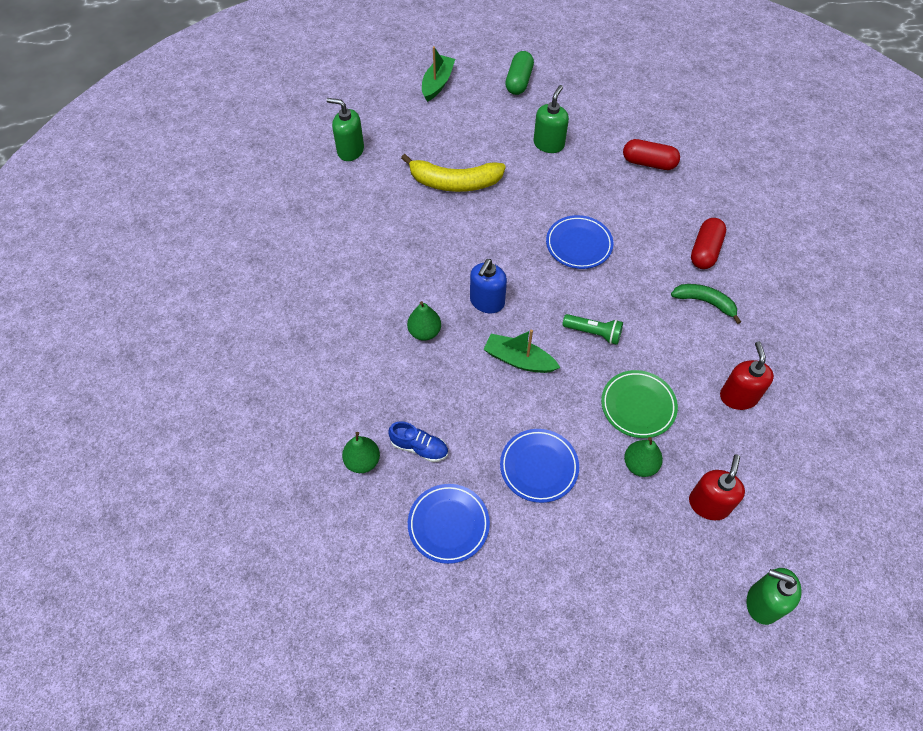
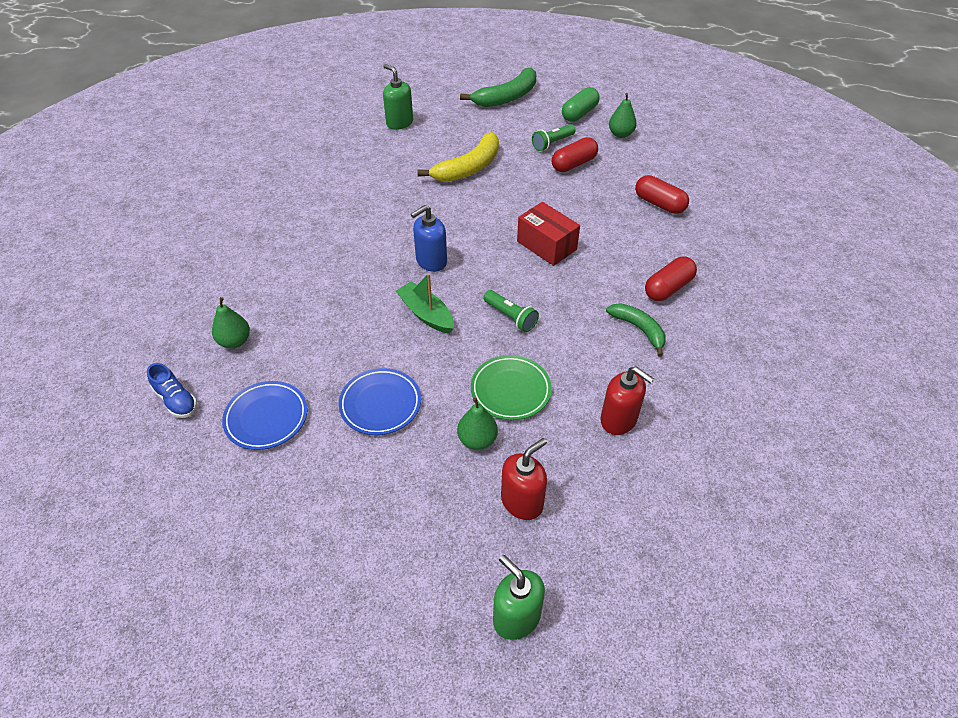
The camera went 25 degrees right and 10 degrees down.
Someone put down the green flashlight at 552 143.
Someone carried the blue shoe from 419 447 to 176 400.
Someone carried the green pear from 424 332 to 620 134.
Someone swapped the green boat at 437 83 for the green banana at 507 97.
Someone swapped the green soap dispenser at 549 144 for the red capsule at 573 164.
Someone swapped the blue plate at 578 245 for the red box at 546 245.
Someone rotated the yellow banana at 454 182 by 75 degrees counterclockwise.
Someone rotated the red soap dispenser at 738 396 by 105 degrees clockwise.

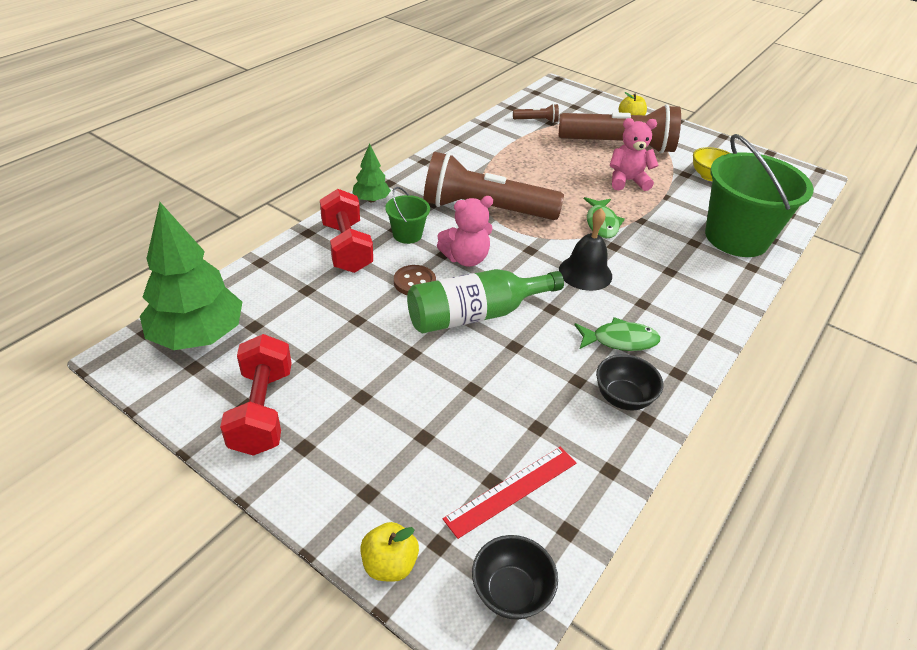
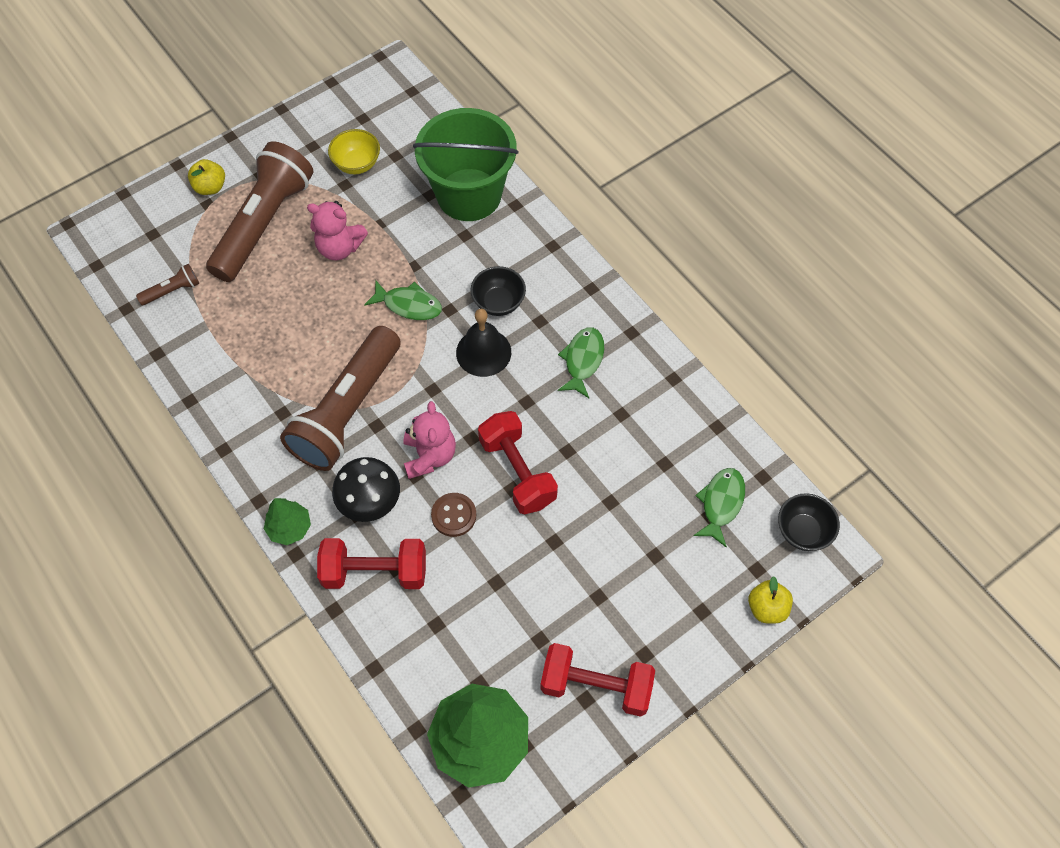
The camera went 70 degrees left and 20 degrees up.
Someone carried the black bowl from 623 398 to 498 302.
Someone swapped the green bucket at 407 234 for the black mushroom at 370 504.
Someone swapped the green bottle at 475 315 for the red dumbbell at 517 472.
Someone swapped the red ruler at 511 490 for the green fish at 721 503.
Someone rotated the brown flashlight at 536 120 by 45 degrees clockwise.
Someone rotated the pink teddy bear at 627 181 by 90 degrees counterclockwise.

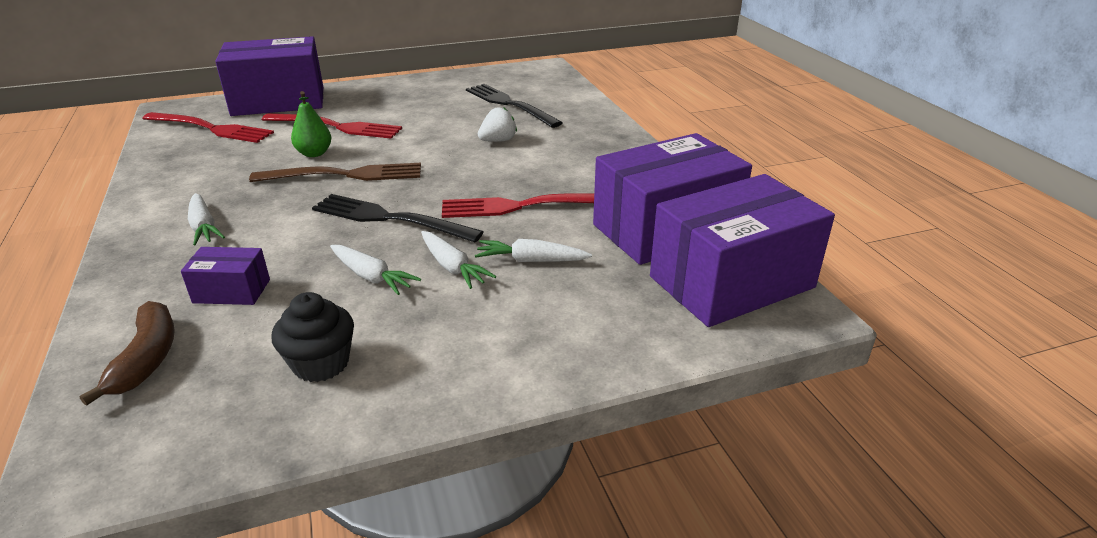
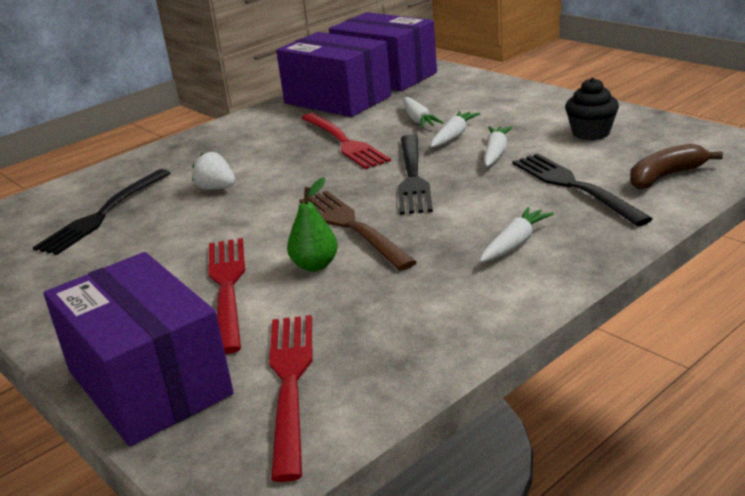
The camera went 110 degrees left and 5 degrees down.
Someone swapped the purple box at 232 291 for the black fork at 573 186.

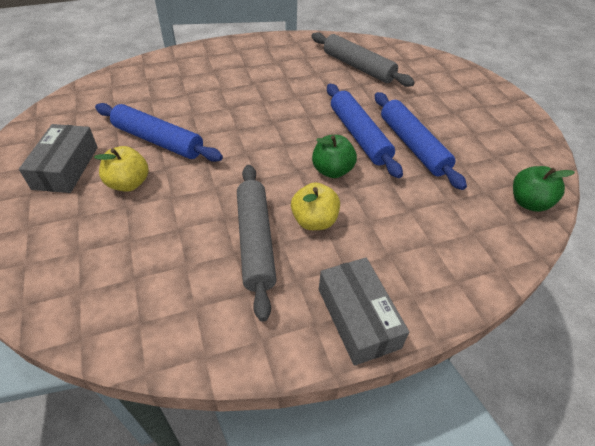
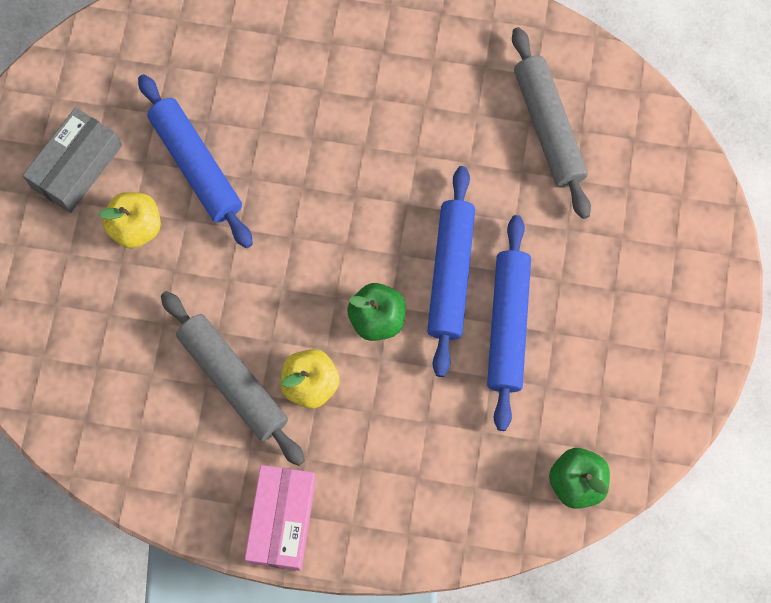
The camera went 30 degrees right and 25 degrees up.
Someone repainted the grey box at 358 318, which became the pink box at 282 520.
Someone rotated the grey rolling pin at 255 242 by 60 degrees counterclockwise.

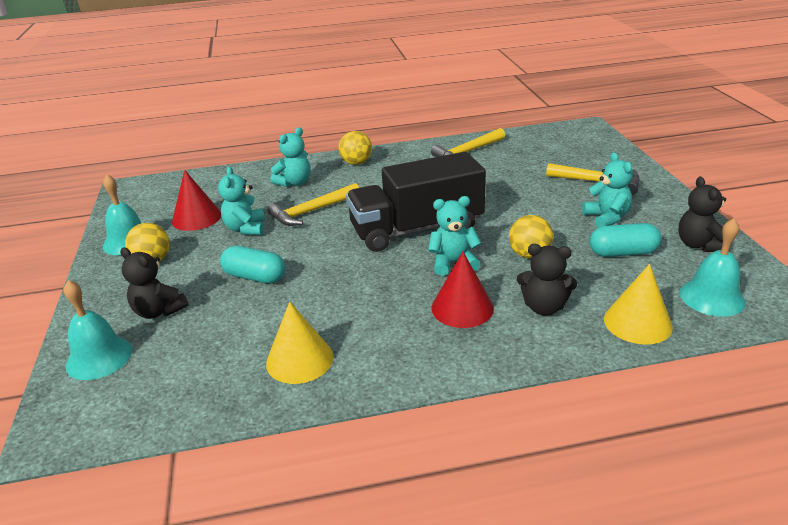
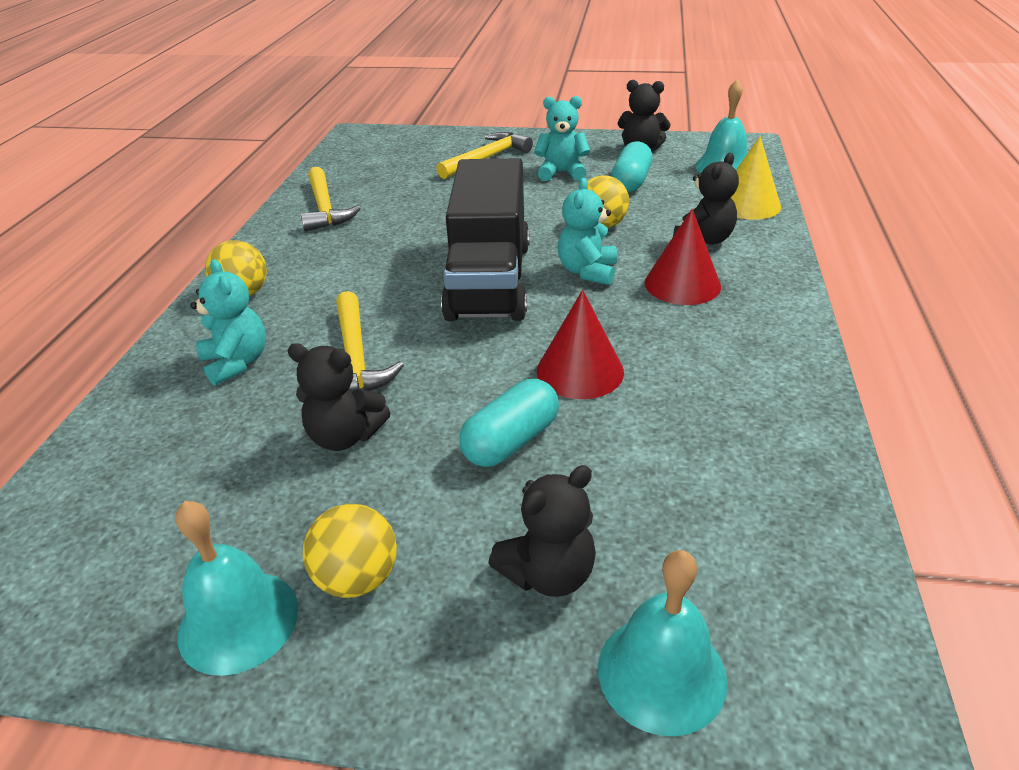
The camera went 70 degrees left and 5 degrees up.
Someone took away the yellow cone at 299 360.
Someone carried the red cone from 196 218 to 580 371.
Someone repainted the turquoise teddy bear at 246 228, which became the black teddy bear at 345 436.

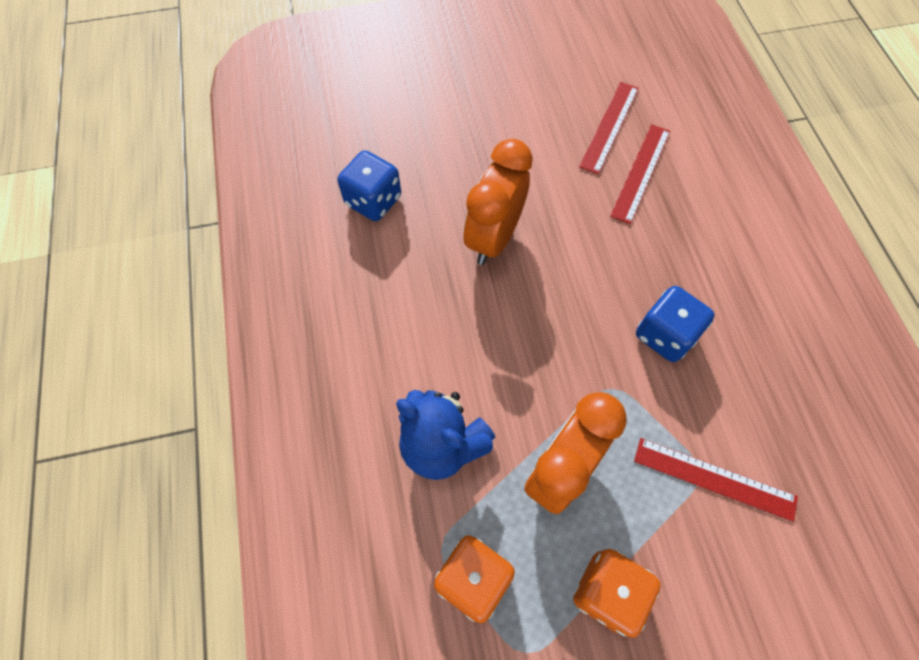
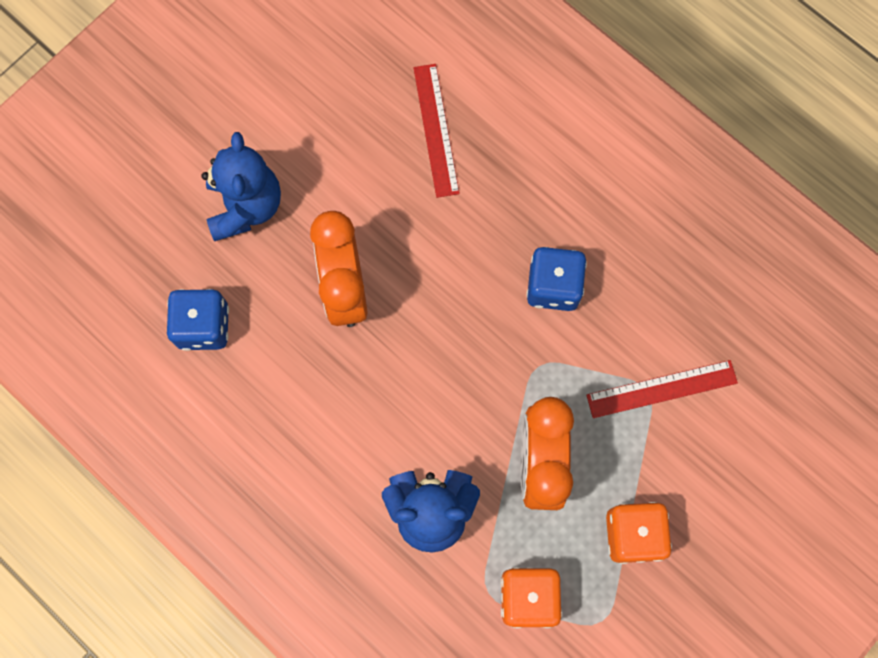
The camera went 35 degrees left and 10 degrees up.
Someone took away the red ruler at 610 126.
Someone put down the blue teddy bear at 245 206.

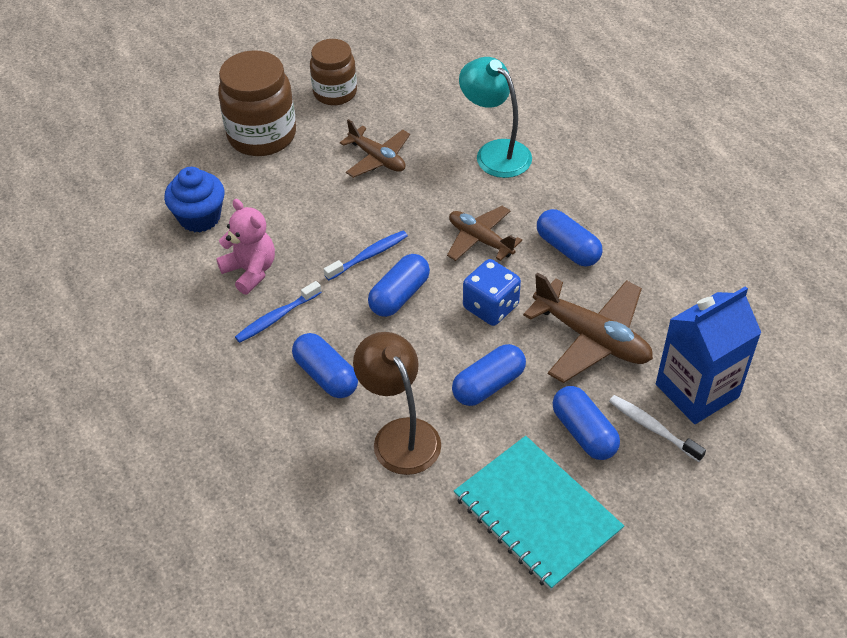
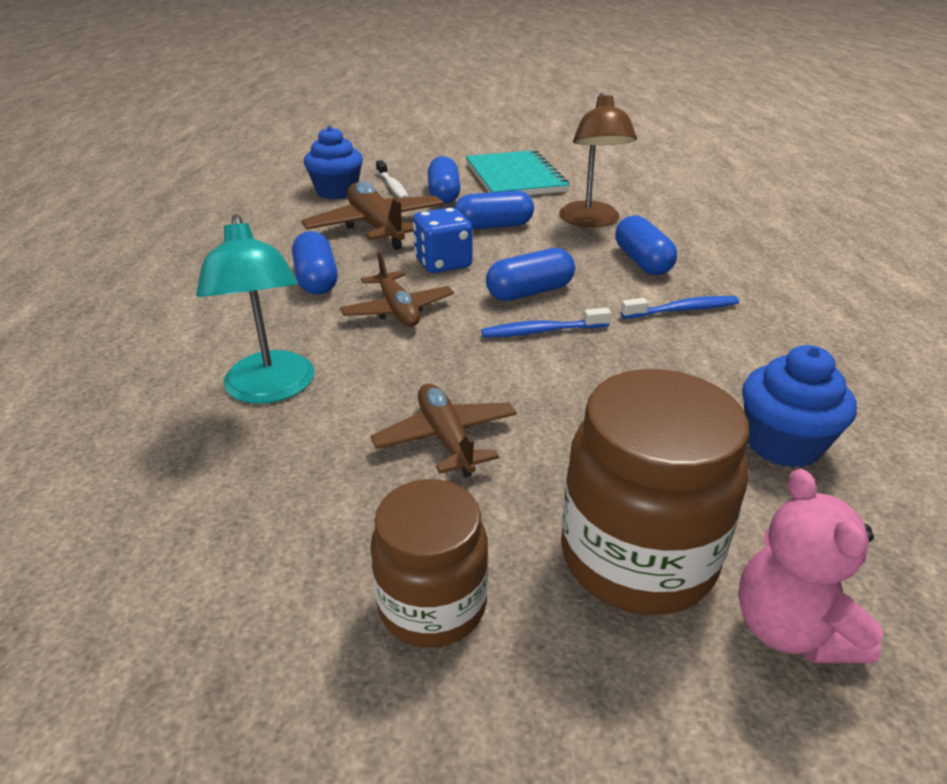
The camera went 155 degrees left and 15 degrees down.
Someone carried the pink teddy bear from 250 271 to 790 629.
Someone swapped the blue carton at 697 390 for the blue cupcake at 337 192.

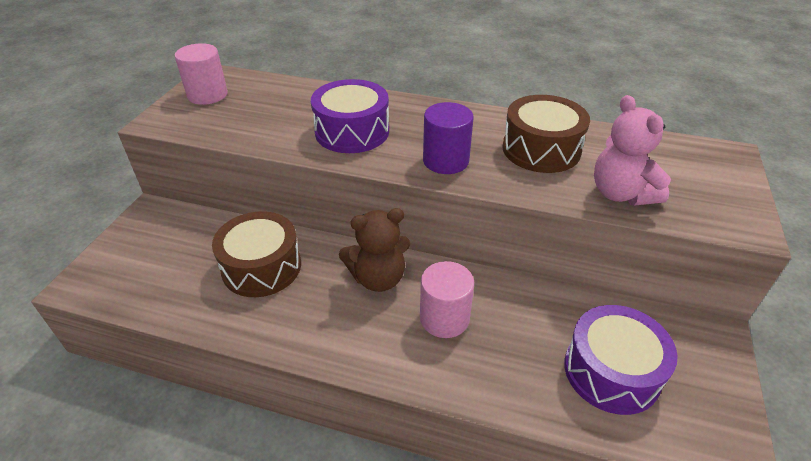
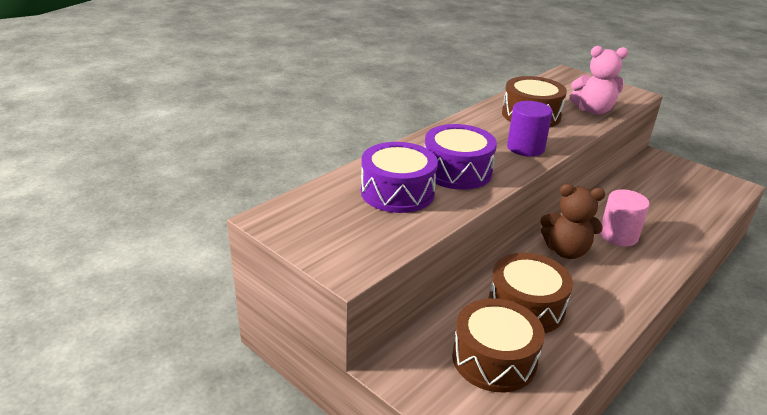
The camera went 65 degrees left and 10 degrees down.
Someone took away the pink cylinder at 207 95.
Someone put down the brown drum at 494 359.
Someone carried the purple drum from 611 371 to 397 192.
Someone rotated the brown teddy bear at 378 278 by 90 degrees clockwise.

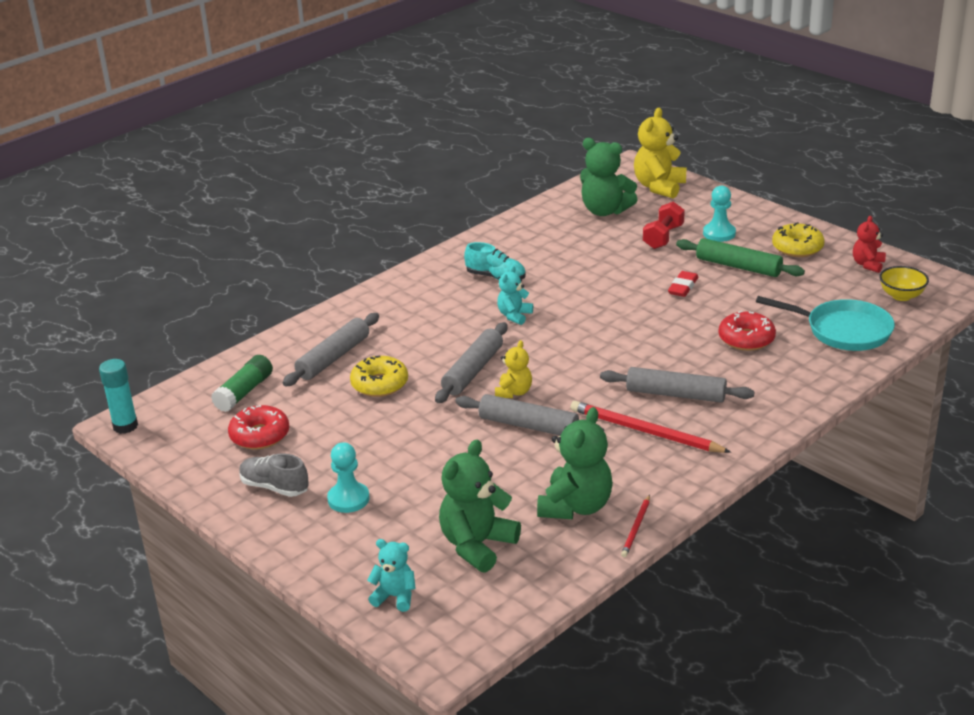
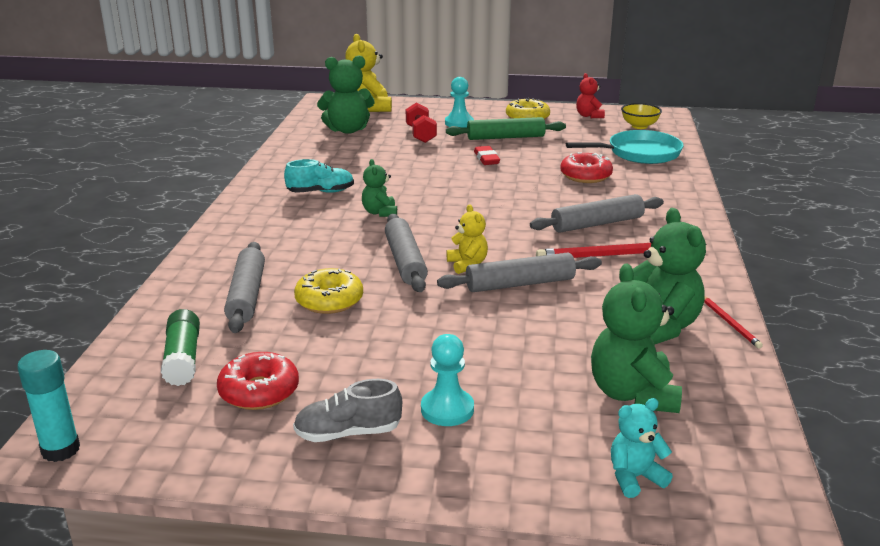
The camera went 40 degrees left and 5 degrees down.
Someone repainted the turquoise teddy bear at 514 316, which became the green teddy bear at 380 212.

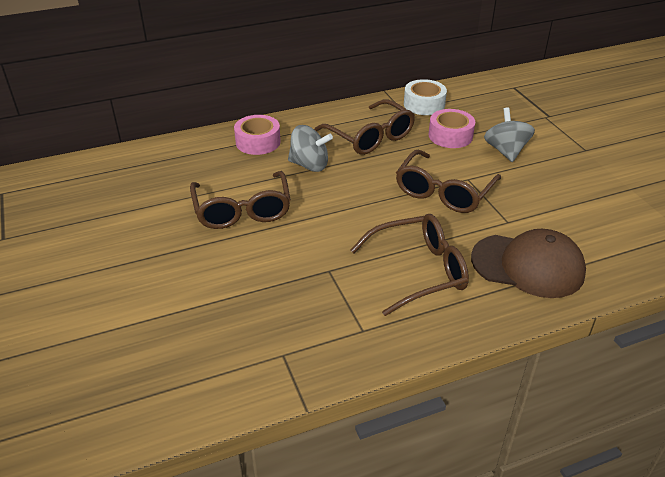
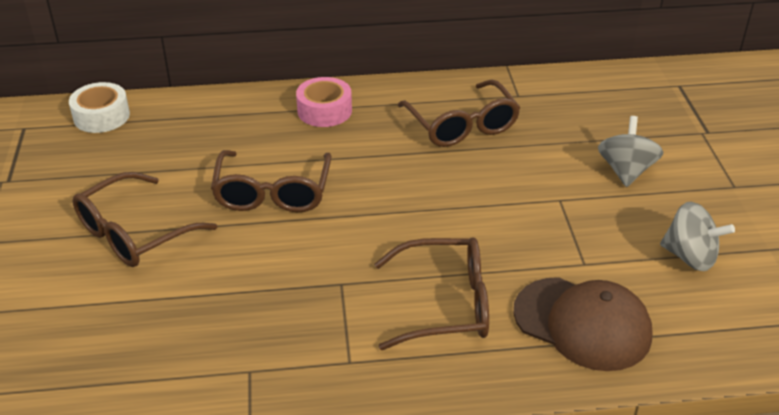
The camera went 15 degrees right and 0 degrees up.
Someone took away the pink tape at 450 136.
Someone carried the grey spinning top from 309 165 to 690 257.
Someone carried the brown glasses from 443 192 to 134 233.
Someone carried the white tape from 424 104 to 101 116.

